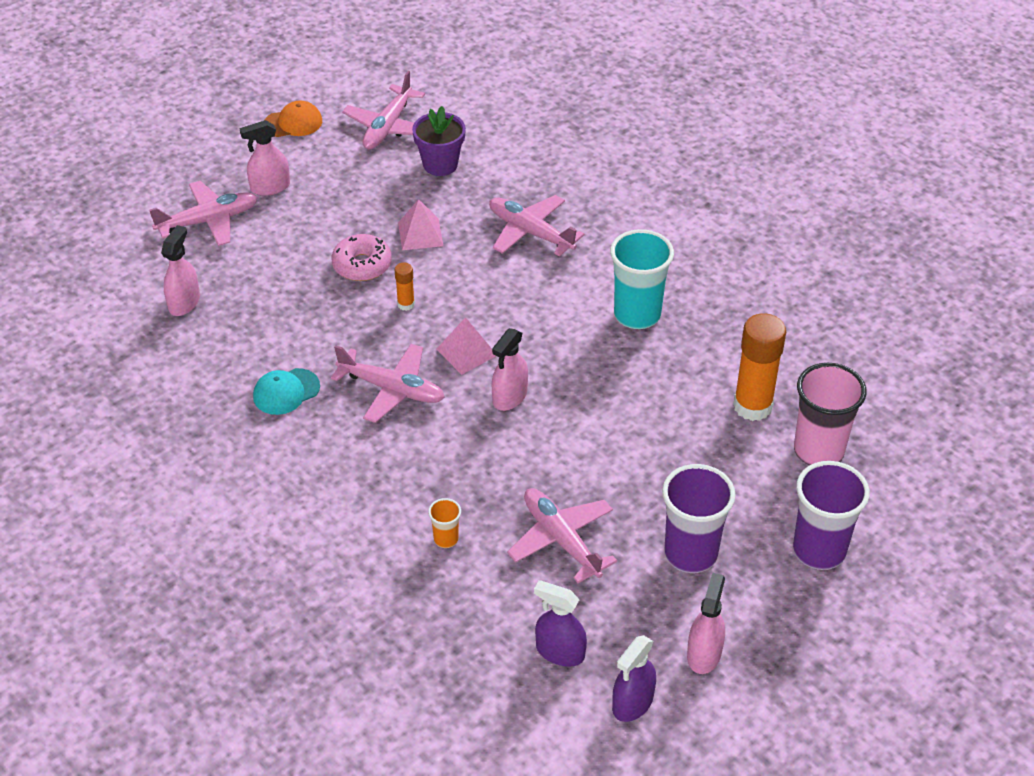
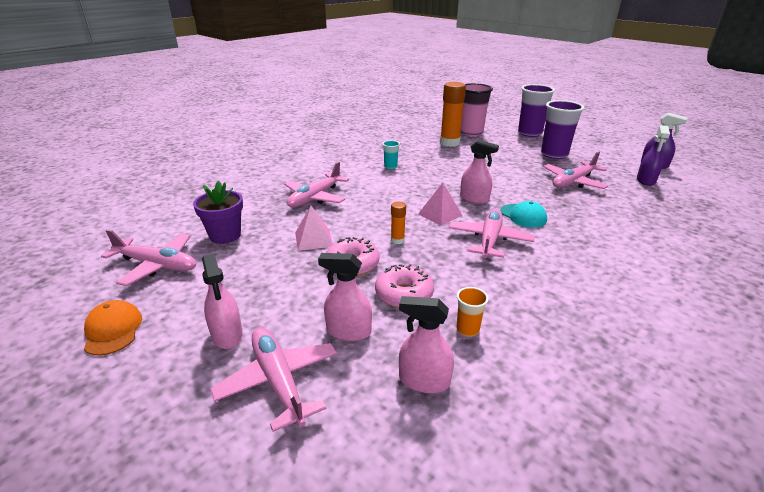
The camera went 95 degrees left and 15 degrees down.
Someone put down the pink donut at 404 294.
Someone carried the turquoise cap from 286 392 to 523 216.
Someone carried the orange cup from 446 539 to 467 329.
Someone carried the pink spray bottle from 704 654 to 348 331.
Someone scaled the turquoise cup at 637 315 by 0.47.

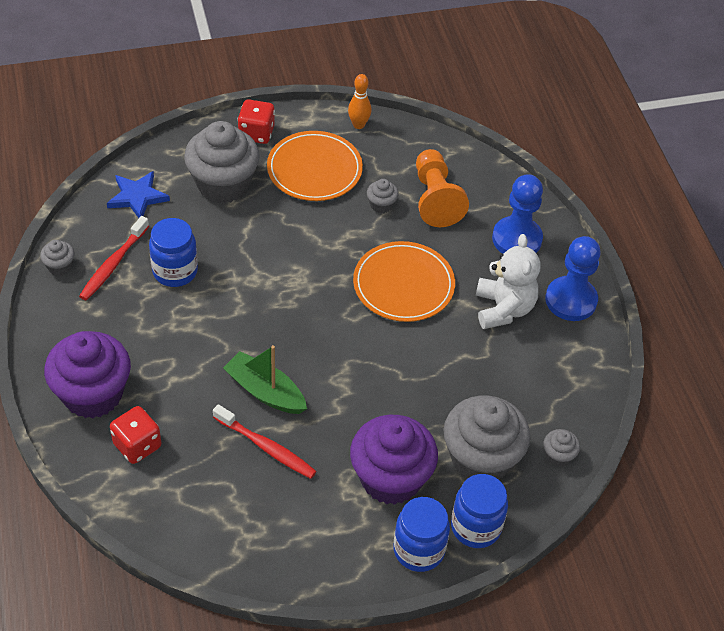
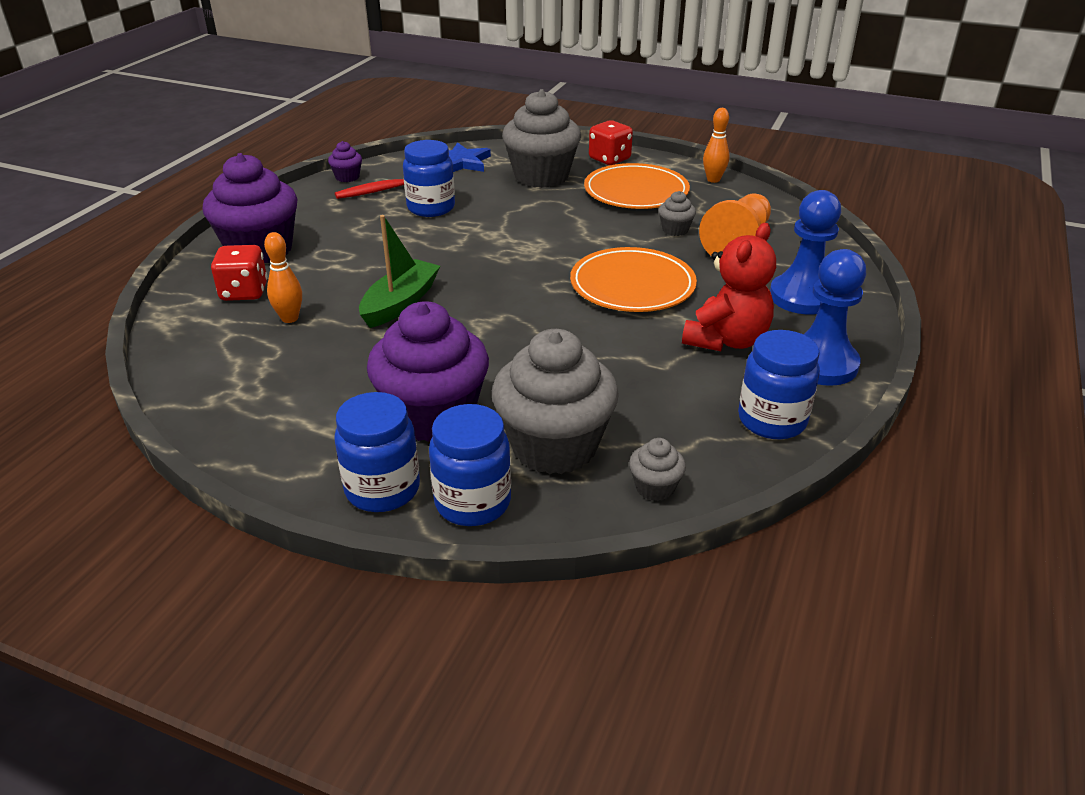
The camera went 40 degrees right and 15 degrees down.
Someone took away the red toothbrush at 266 447.
Someone put down the orange bowling pin at 290 318.
Someone put down the blue jar at 772 420.
Someone repainted the grey cupcake at 59 266, which became the purple cupcake at 347 177.
Someone repainted the white teddy bear at 503 309, which became the red teddy bear at 726 340.
Someone rotated the green boat at 265 391 by 45 degrees clockwise.

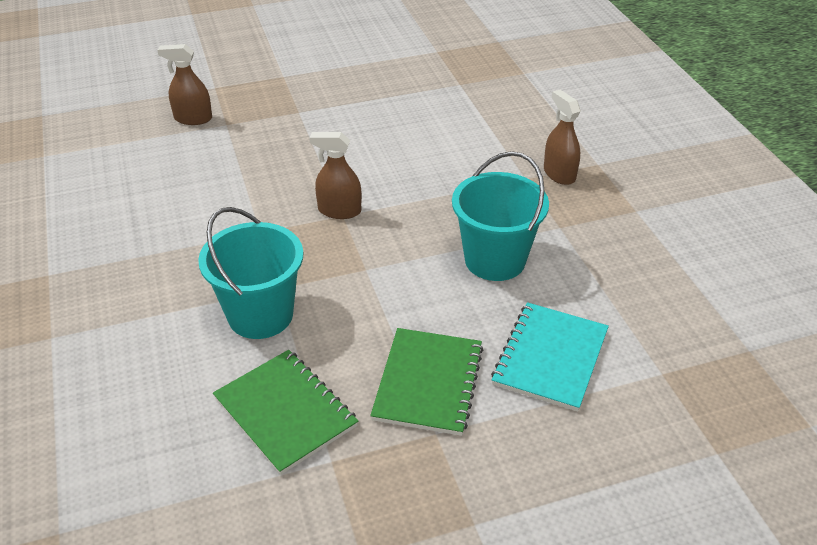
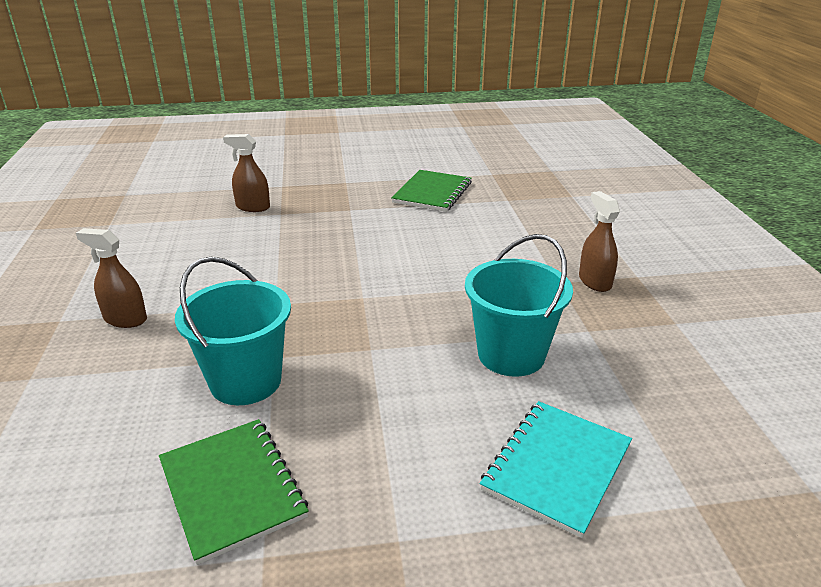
The camera went 10 degrees right and 10 degrees down.
Someone carried the brown spray bottle from 339 211 to 125 319.
Someone carried the green notebook from 428 382 to 432 193.

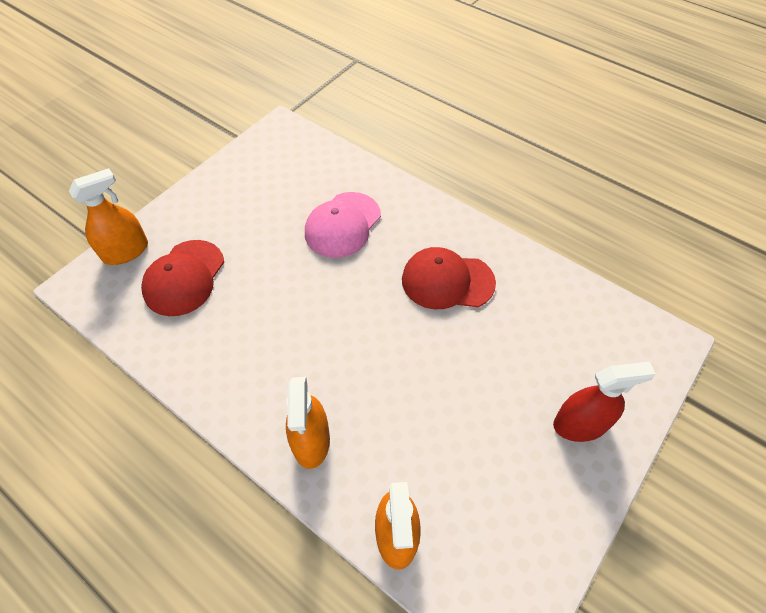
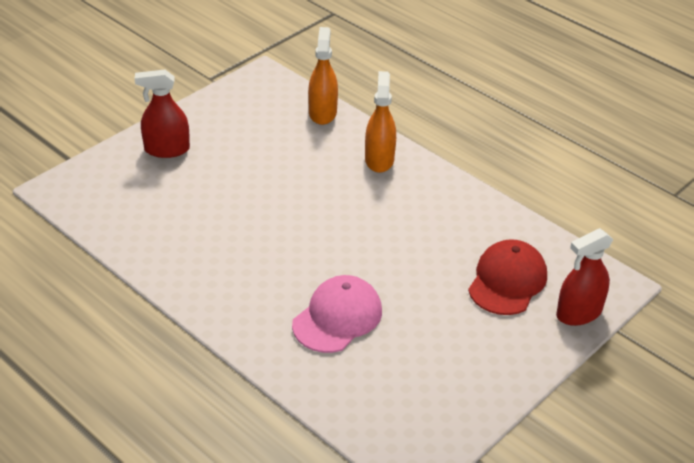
The camera went 175 degrees left and 15 degrees down.
Someone took away the red cap at 447 281.
Someone repainted the orange spray bottle at 126 251, which became the red spray bottle at 579 313.

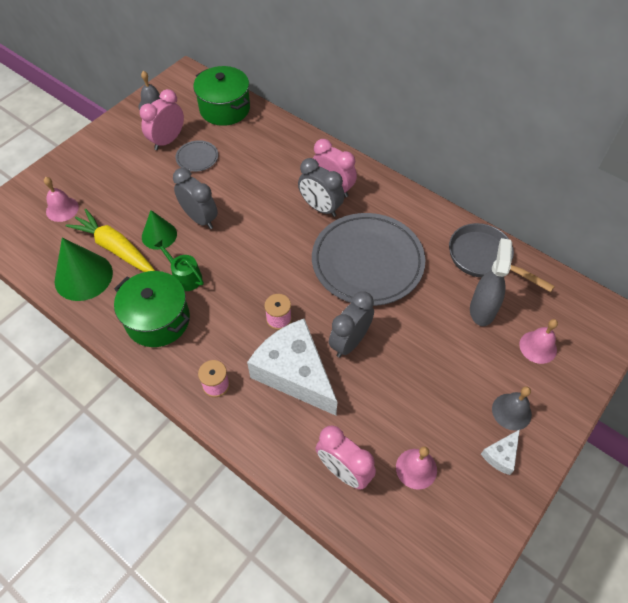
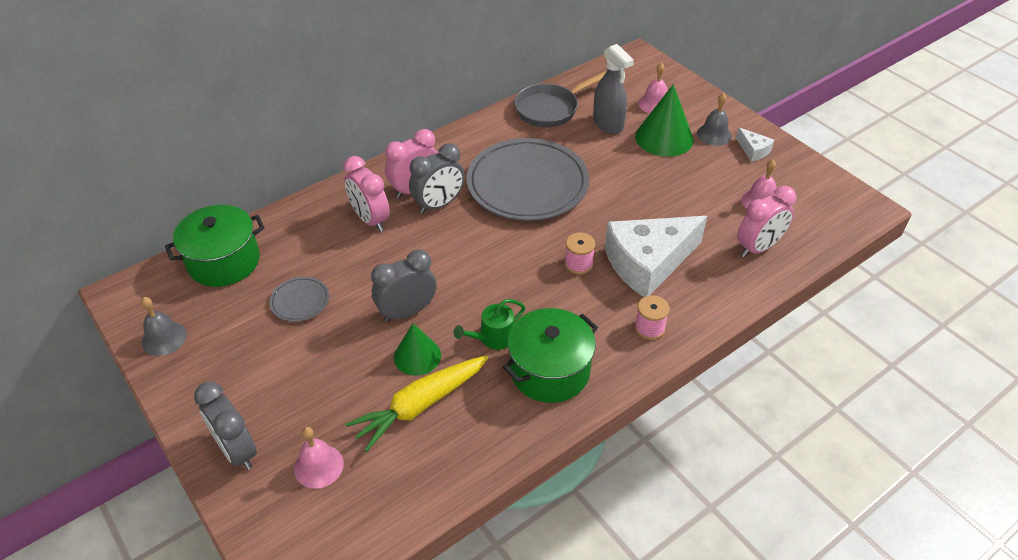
The camera went 75 degrees left and 10 degrees down.
Someone carried the green cone from 83 276 to 664 138.
Someone carried the pink clock from 167 141 to 370 220.
Someone carried the grey clock from 350 342 to 237 450.
Someone rotated the grey spray bottle at 482 310 by 150 degrees counterclockwise.

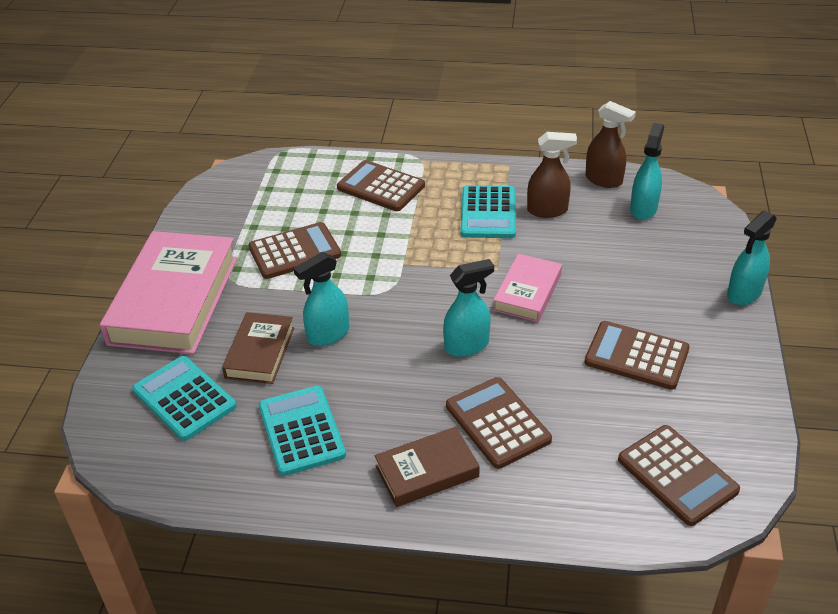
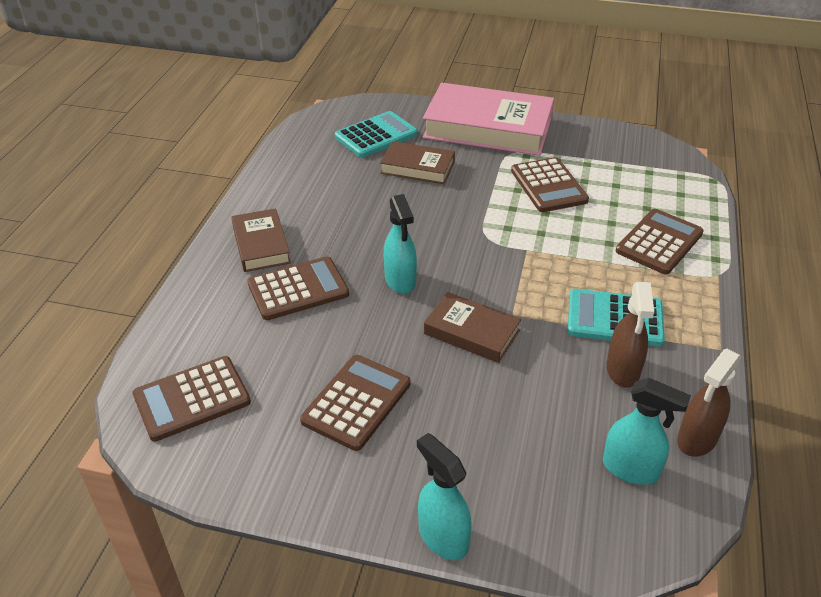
The camera went 95 degrees right and 0 degrees up.
Someone took away the turquoise calculator at 301 431.
Someone took away the turquoise spray bottle at 328 334.
Someone repainted the pink book at 527 292, which became the brown book at 471 332.

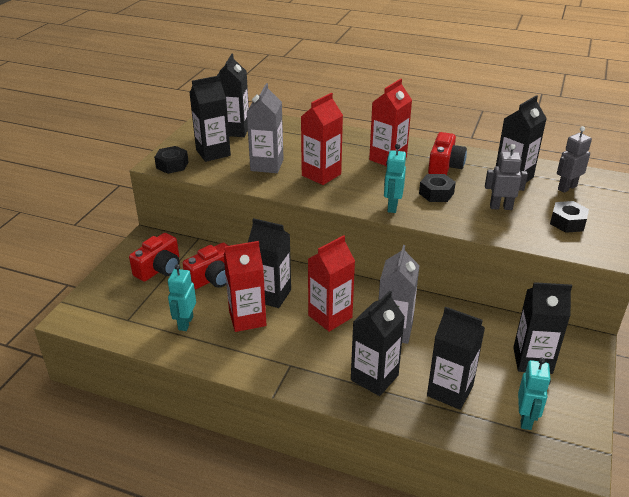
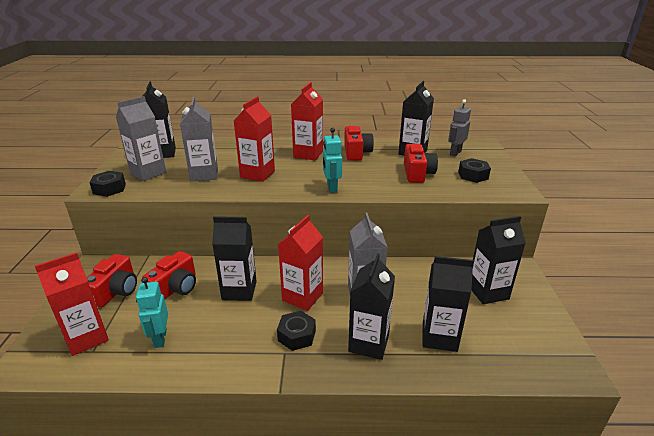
The camera went 20 degrees left and 5 degrees down.
Someone took away the turquoise robot at 526 419.
Someone carried the red carton from 247 318 to 87 338.
Someone carried the black nut from 436 193 to 297 335.
Someone swapped the grey robot at 501 207 for the red camera at 417 173.
Someone repainted the black carton at 213 153, which became the grey carton at 148 173.

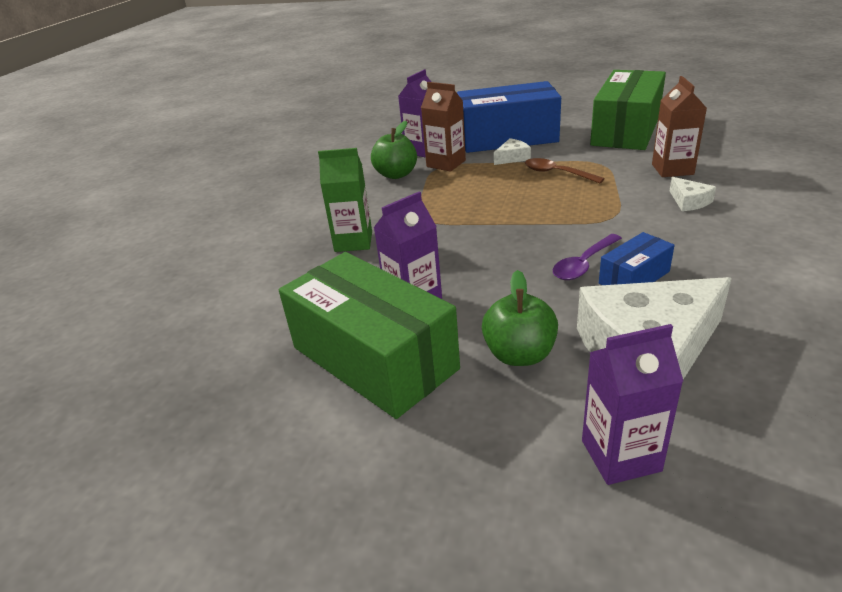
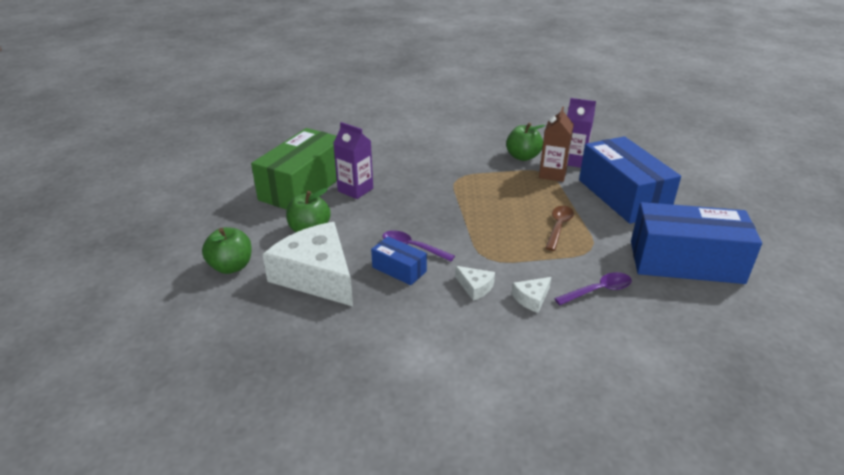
The camera went 70 degrees right and 0 degrees up.
Someone took away the green carton at 353 241.
Someone carried the white cheese from 512 158 to 475 287.
Someone swapped the purple carton at 620 455 for the green apple at 231 266.
Someone swapped the brown carton at 672 169 for the purple spoon at 598 290.
Someone repainted the green box at 626 130, which became the blue box at 685 262.

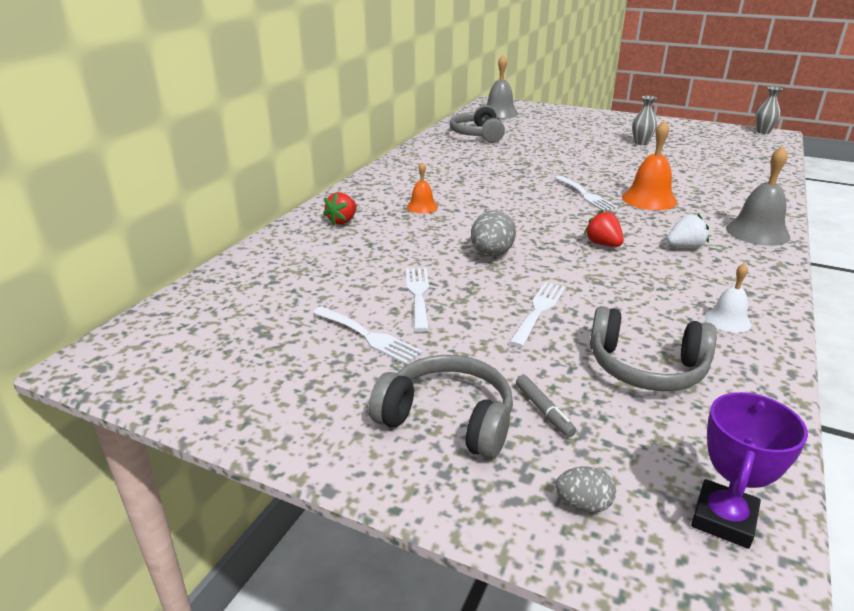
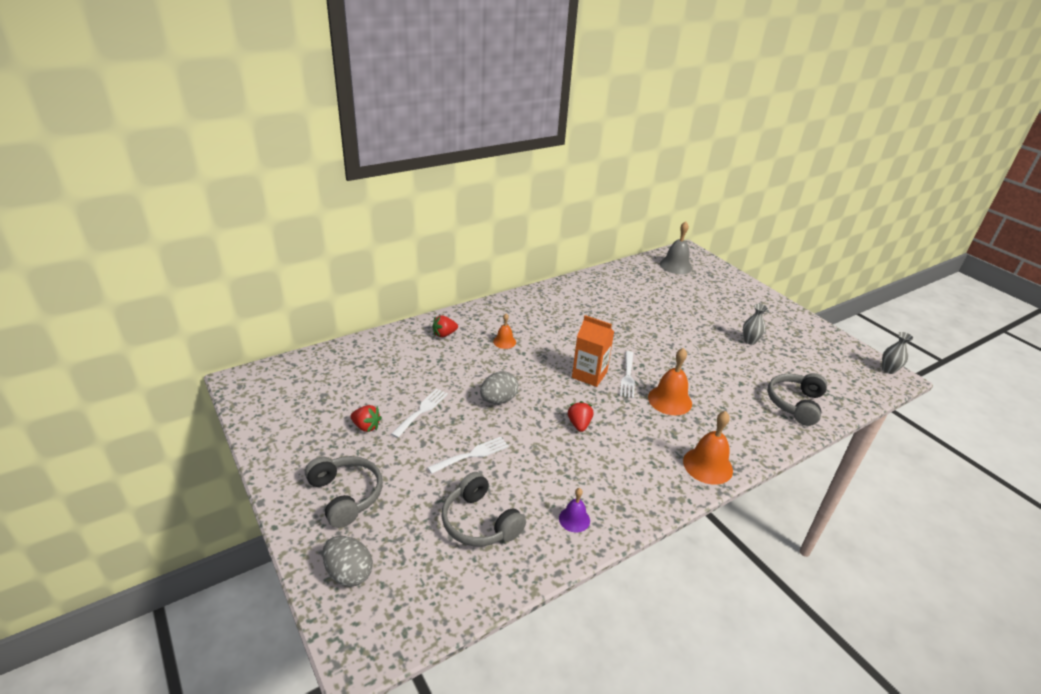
The camera went 30 degrees right and 5 degrees up.
Someone took away the grey marker at 543 411.
Someone took away the white strawberry at 684 247.
Someone took away the purple trophy at 724 519.
Someone put down the orange carton at 589 375.
Someone carried the grey headphones from 477 135 to 795 404.
Someone swapped the white fork at 369 336 for the red strawberry at 366 426.
Someone repainted the white bell at 728 320, which became the purple bell at 574 519.
Someone repainted the grey bell at 757 232, which became the orange bell at 707 465.
Someone scaled the grey egg at 583 504 by 1.75.

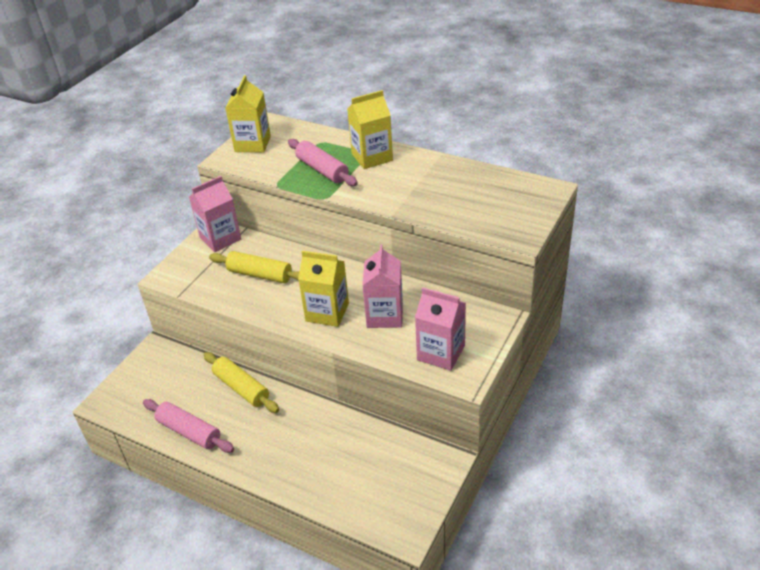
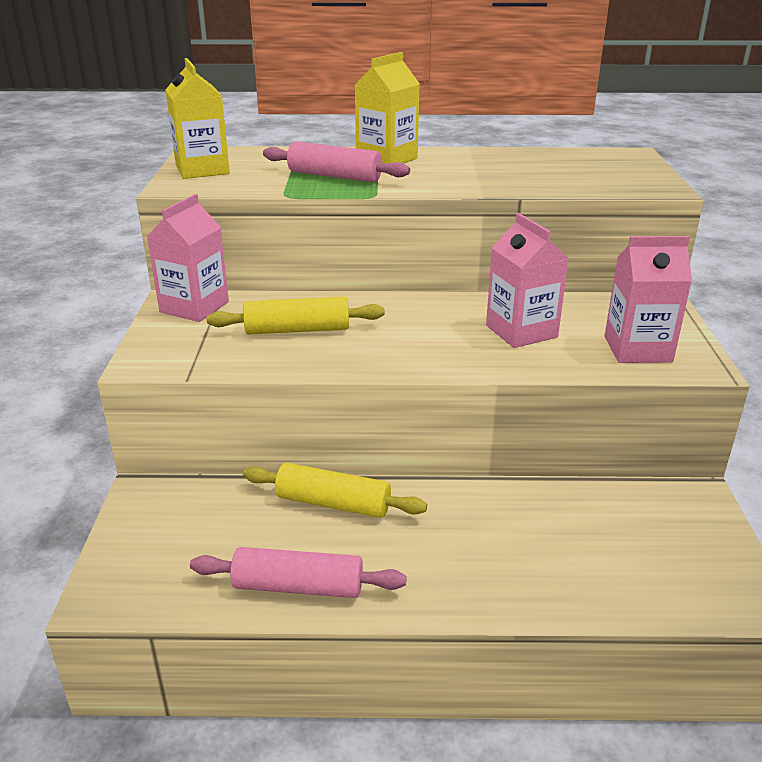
The camera went 30 degrees left and 10 degrees down.
Someone took away the yellow carton at 327 312.

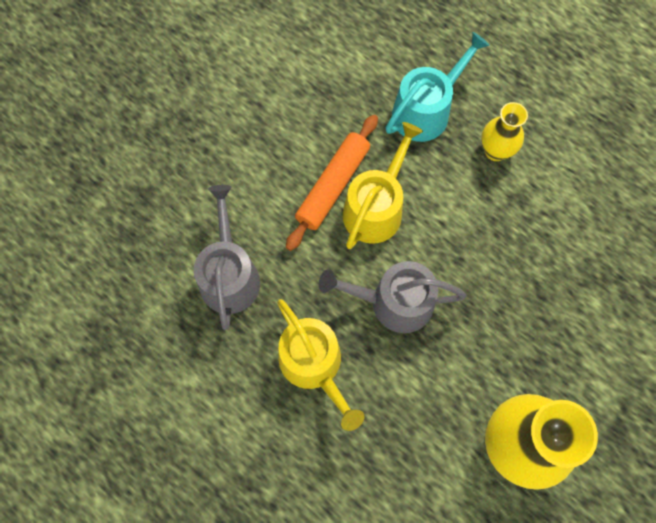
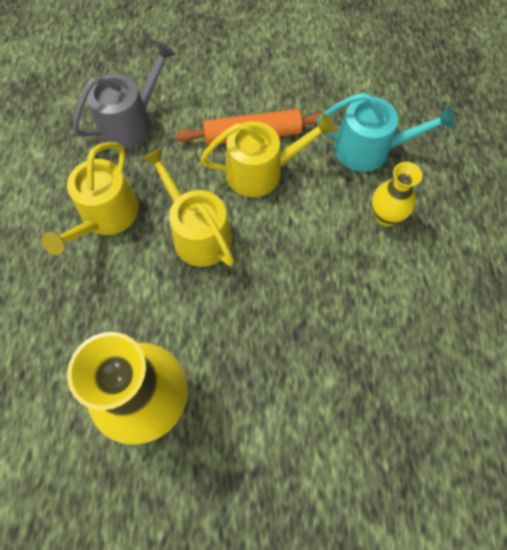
The camera went 50 degrees right and 5 degrees down.
Someone repainted the grey watering can at 393 302, which became the yellow watering can at 198 233.

